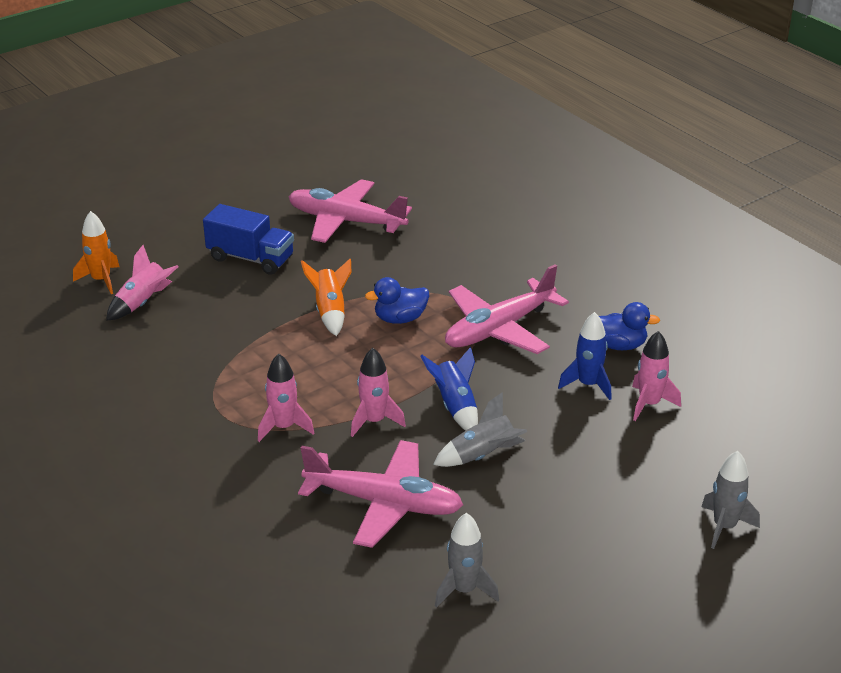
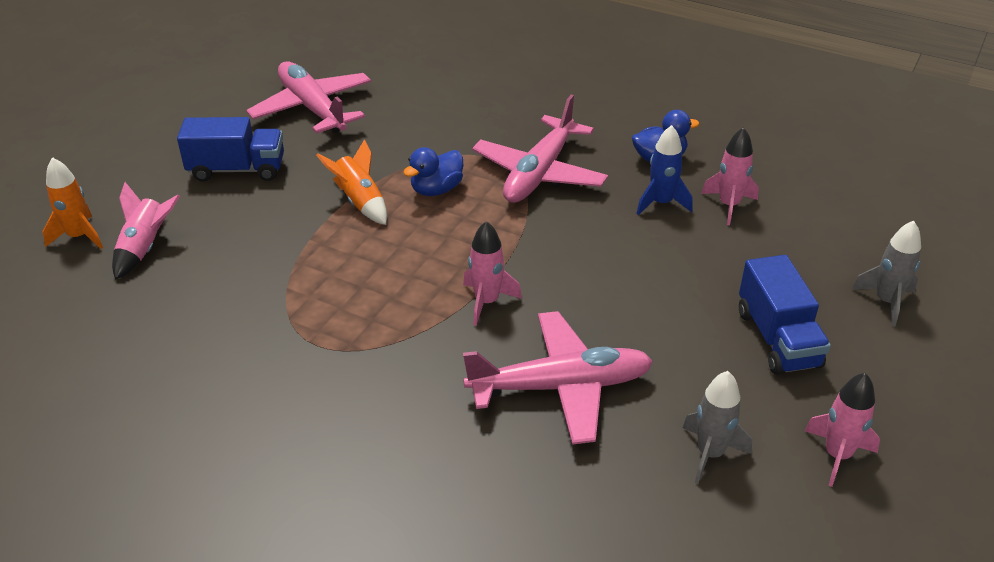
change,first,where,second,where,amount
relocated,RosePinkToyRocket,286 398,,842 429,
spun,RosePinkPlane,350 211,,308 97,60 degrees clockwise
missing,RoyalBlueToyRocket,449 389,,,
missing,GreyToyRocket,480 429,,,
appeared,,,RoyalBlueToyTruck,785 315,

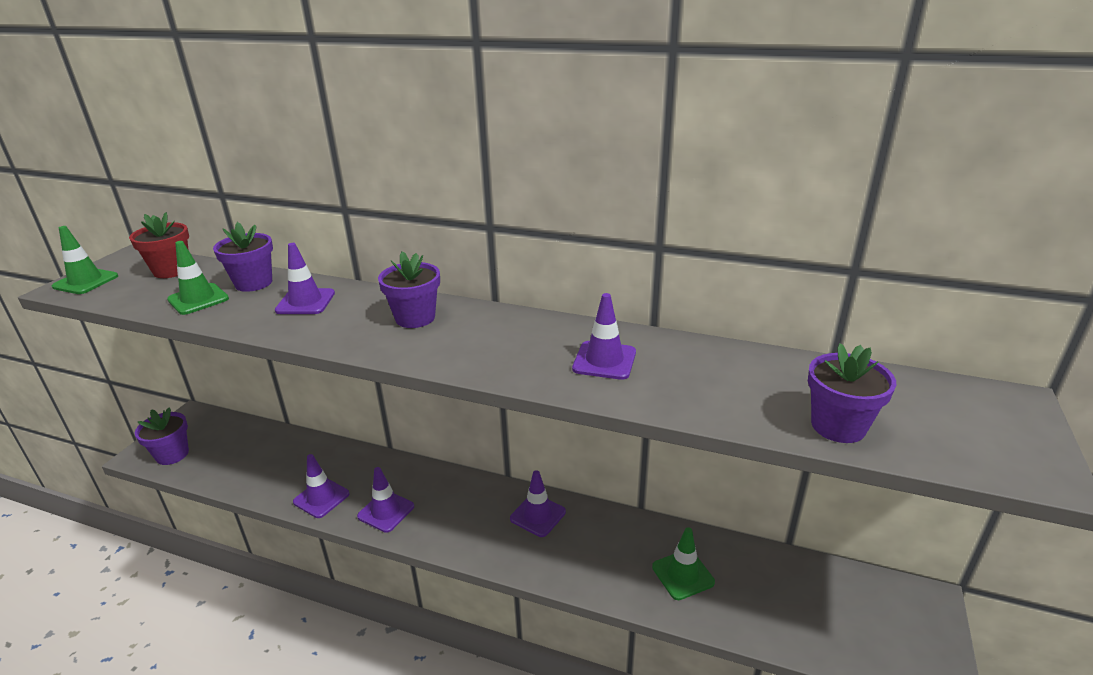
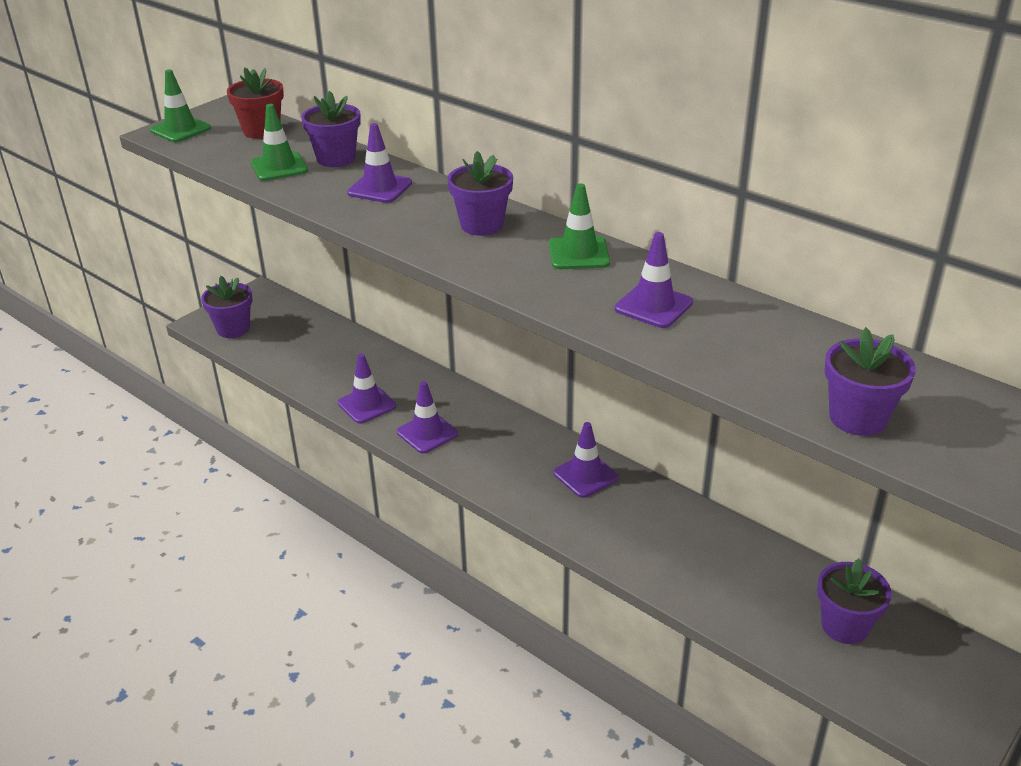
change,first,where,second,where,amount
relocated,EmeraldRoadCone,683 563,,579 226,
appeared,,,RoyalPurpleFlowerPot,854 601,

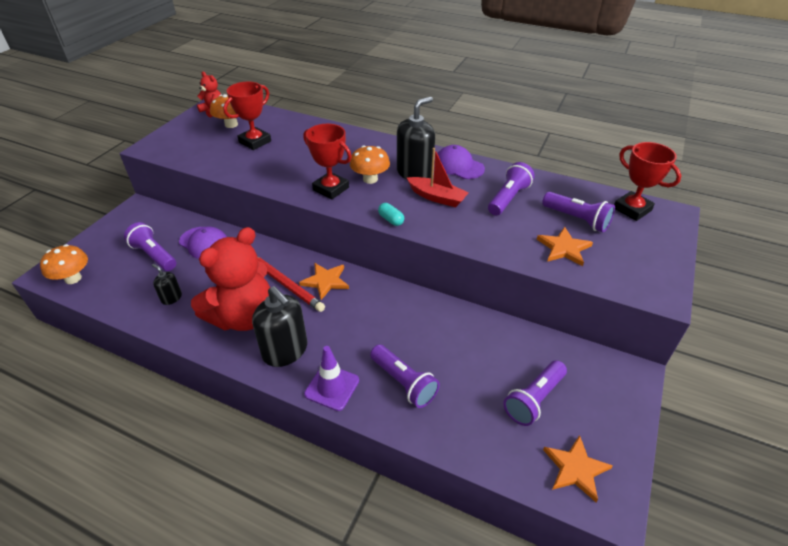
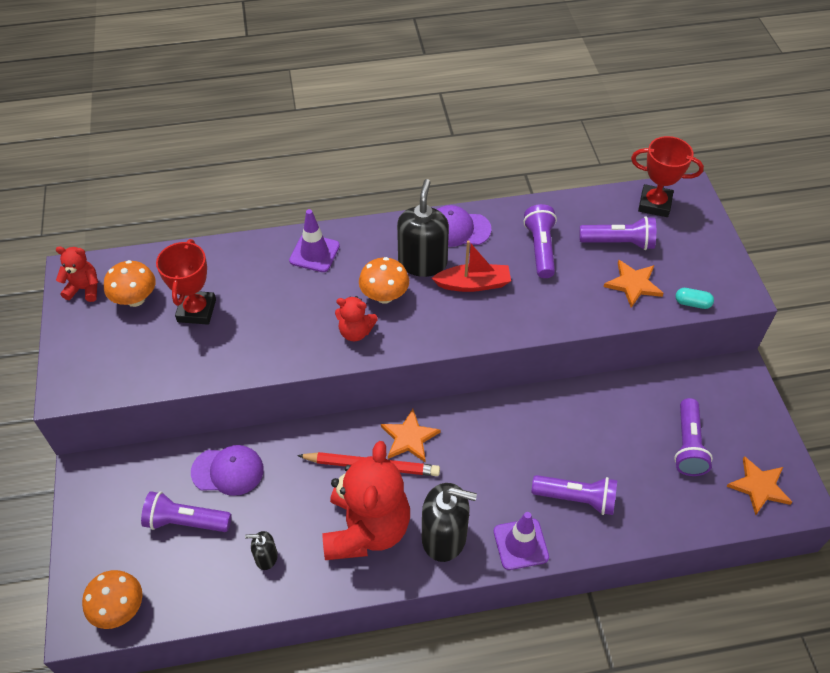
change,first,where,second,where,amount
exchanged,RedTrophy,327 161,RedStuffedBear,356 318,
relocated,AquaCapsule,391 214,,694 298,
appeared,,,RoyalPurpleRoadCone,314 240,

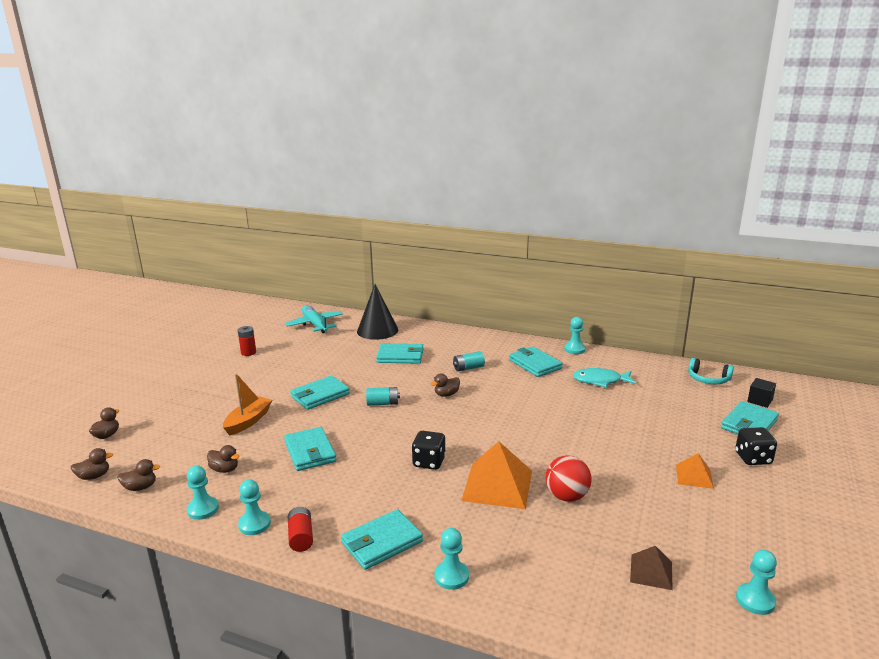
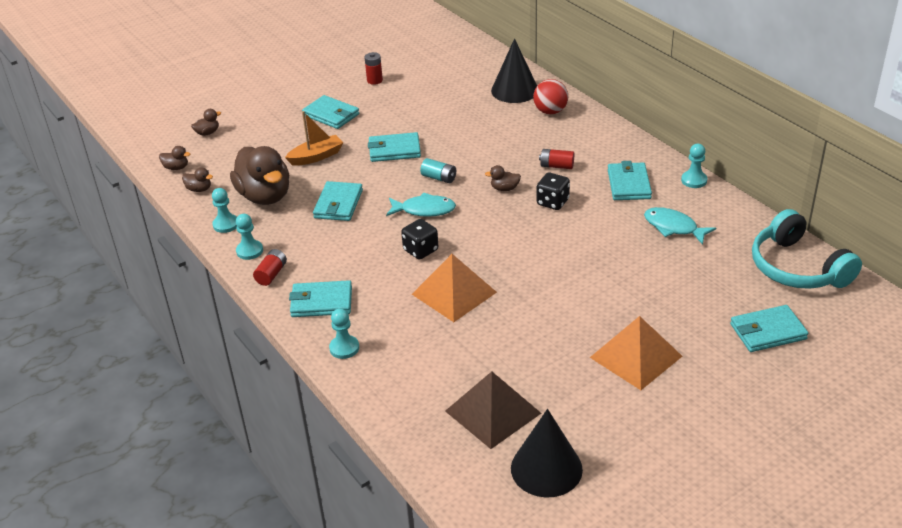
change,first,where,second,where,amount
size,BrownDuck,223 459,,259 175,x2.43
missing,AquaPlane,314 319,,,
relocated,AquaCardWallet,400 353,,330 112,
colour,AquaBattery,469 361,RedBattery,556 159,
relocated,RedSphere,568 478,,550 96,
size,BrownSolidPyramid,651 568,,493 410,x1.86
size,BrightOrangeSolidPyramid,695 471,,636 353,x1.86
size,AquaOverEarHeadphones,711 371,,807 249,x1.89
relocated,JetBlackDie,756 446,,553 191,
exchanged,AquaPawn,756 582,JetBlackConeShape,547 453,
missing,JetBlackBlock,761 393,,,
appeared,,,AquaFish,421 205,

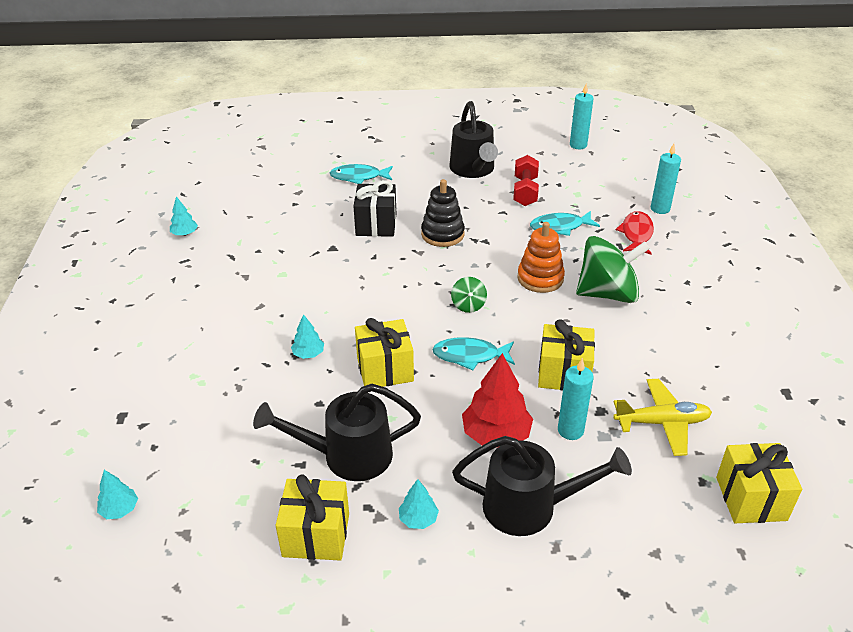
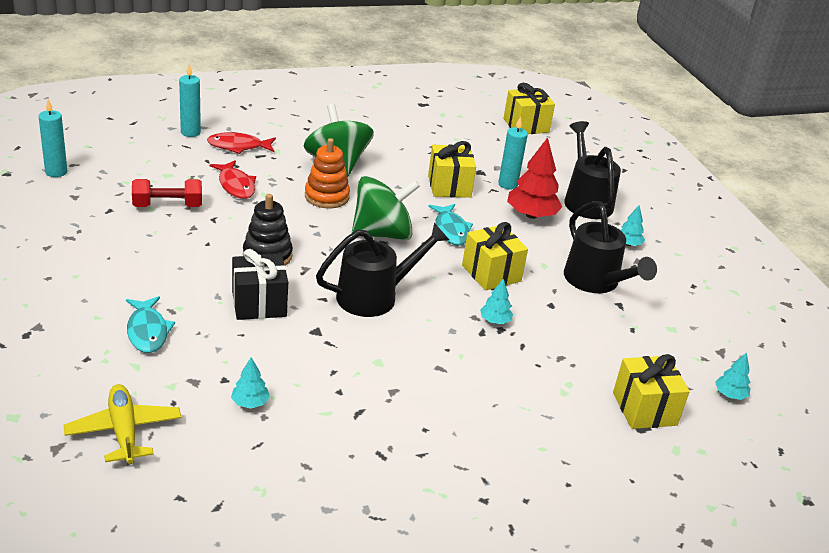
change,first,where,second,where,amount
relocated,AquaFirTree,184 216,,250 383,
relocated,BrightYellowGift,312 517,,651 391,
relocated,JetBlackSprinklingCan,473 139,,382 270,
size,EmeraldWhirligig,469 295,,386 208,x2.23
colour,AquaFish,565 223,RedFish,233 179,
relocated,BrightYellowPlane,662 417,,122 424,

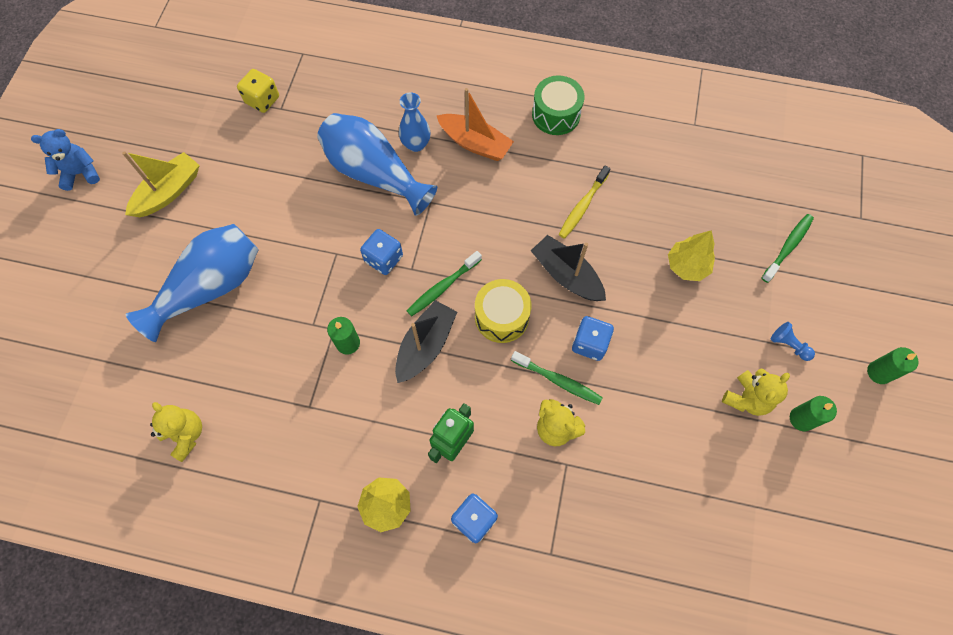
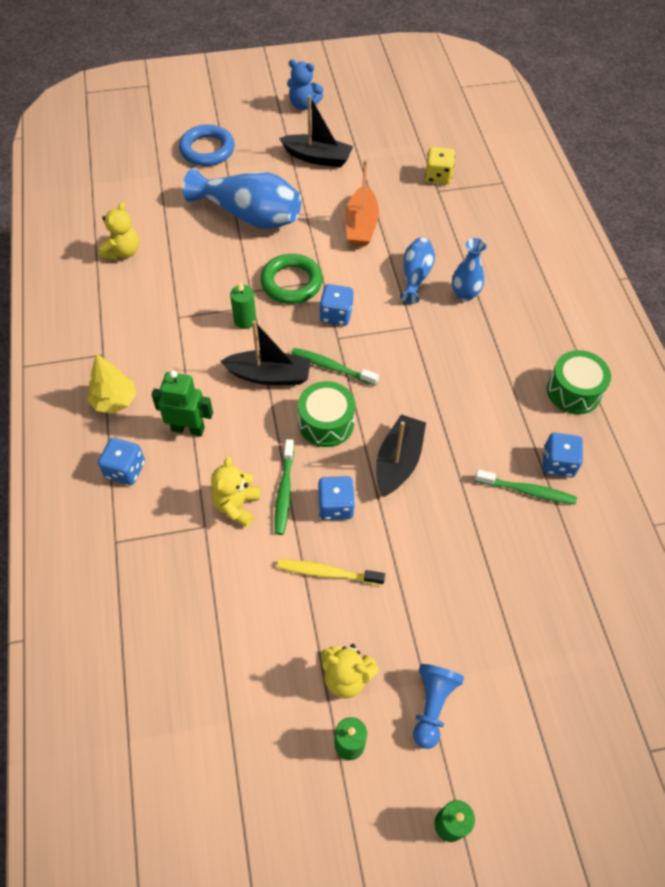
change,first,where,second,where,amount
spun,RoyalBlueStuffedBear,65 160,,305 85,150 degrees clockwise
colour,BrightYellowToyBoat,161 184,JetBlackToyBoat,316 131,
size,RoyalBlueTallVase,377 164,,417 271,x0.56
relocated,BrightOrangeToyBoat,475 124,,362 203,
colour,BrightYellowDrum,503 311,EmeraldDrum,326 414,
relocated,BrightYellowToothBrush,584 202,,331 572,
missing,BrightYellowFirTree,691 255,,,
relocated,EmeraldToothBrush,787 248,,526 487,
size,RoyalBluePawn,793 341,,438 706,x1.50
appeared,,,RoyalBlueHoop,206 145,
appeared,,,EmeraldHoop,291 279,
appeared,,,RoyalBlueDie,563 455,

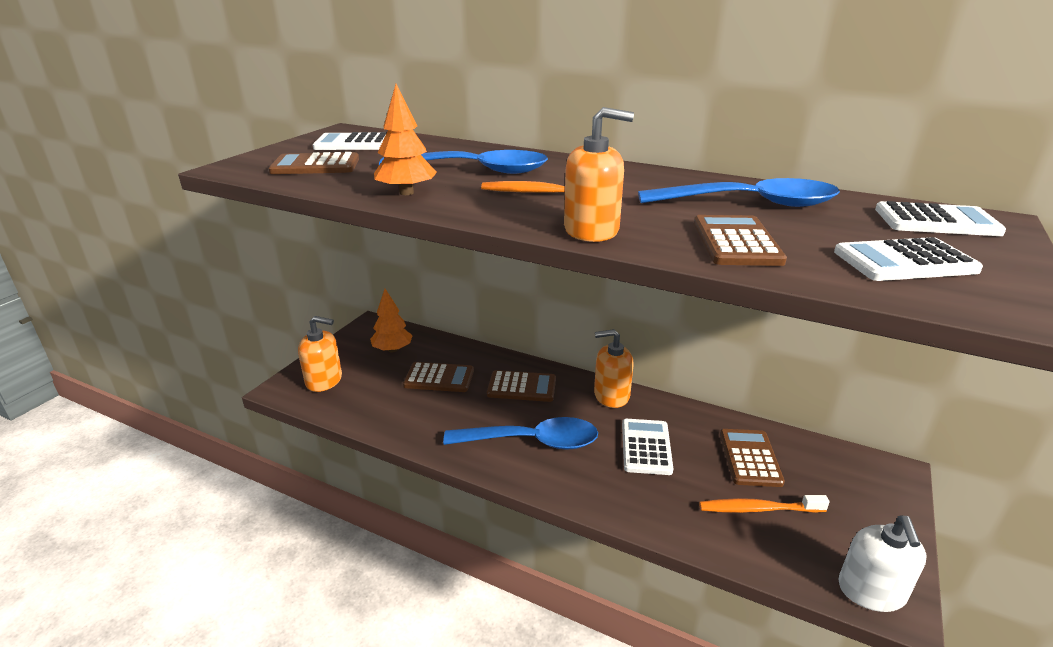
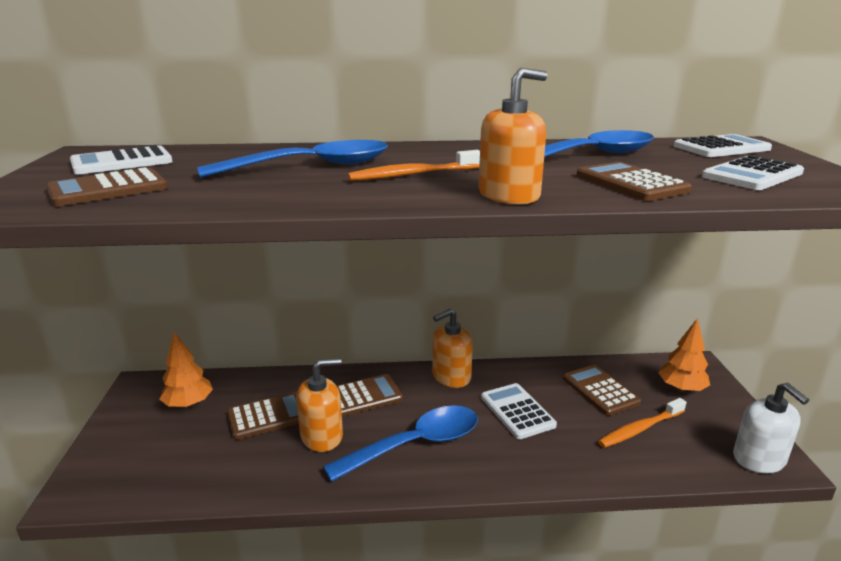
change,first,where,second,where,amount
relocated,BrightOrangePumpBottle,320 354,,319 405,
relocated,BrightOrangeFirTree,405 139,,684 355,

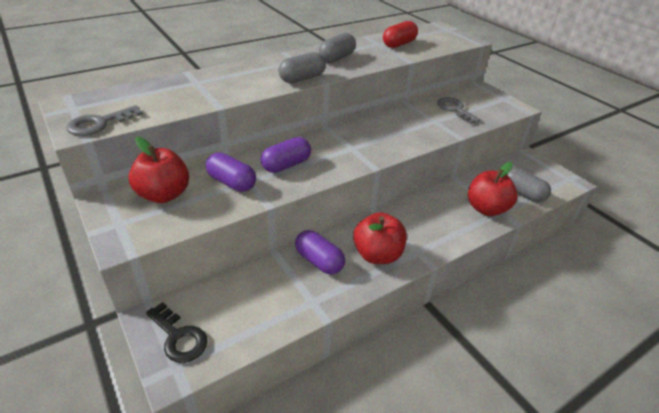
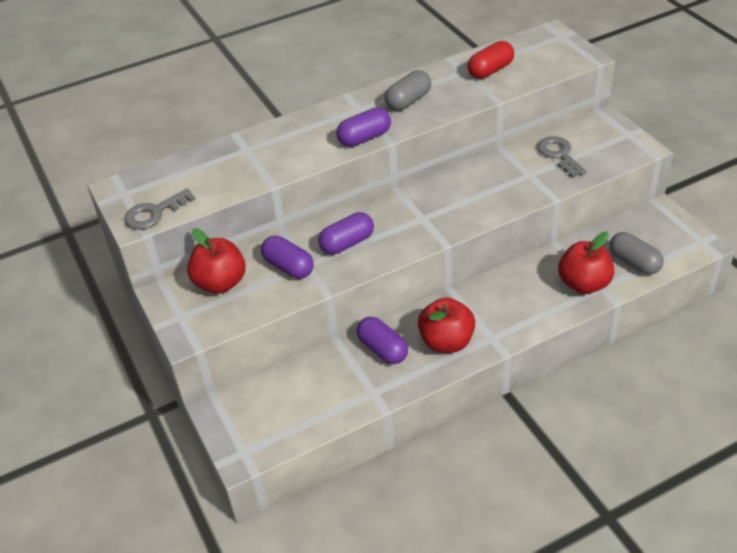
change,first,where,second,where,amount
missing,JetBlackLatchkey,176 332,,,
colour,GreyCapsule,302 67,RoyalPurpleCapsule,363 127,

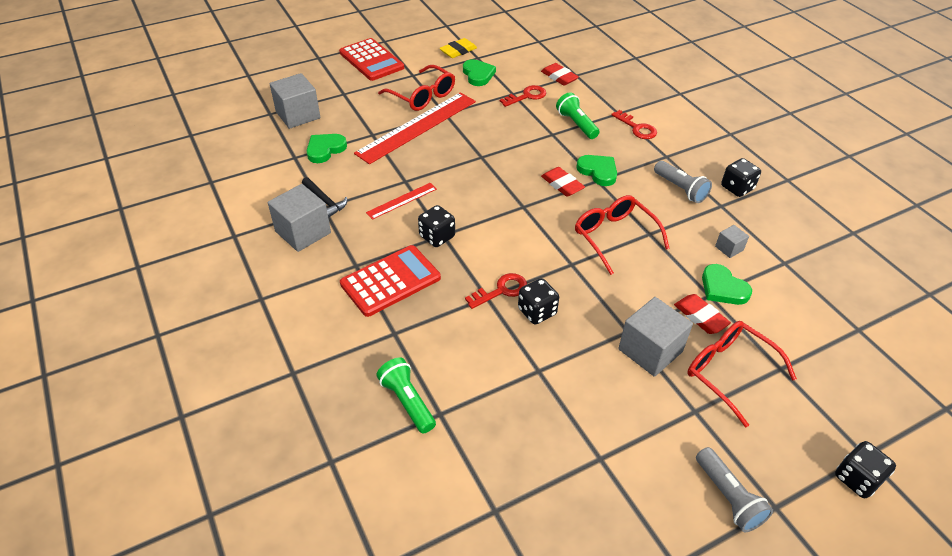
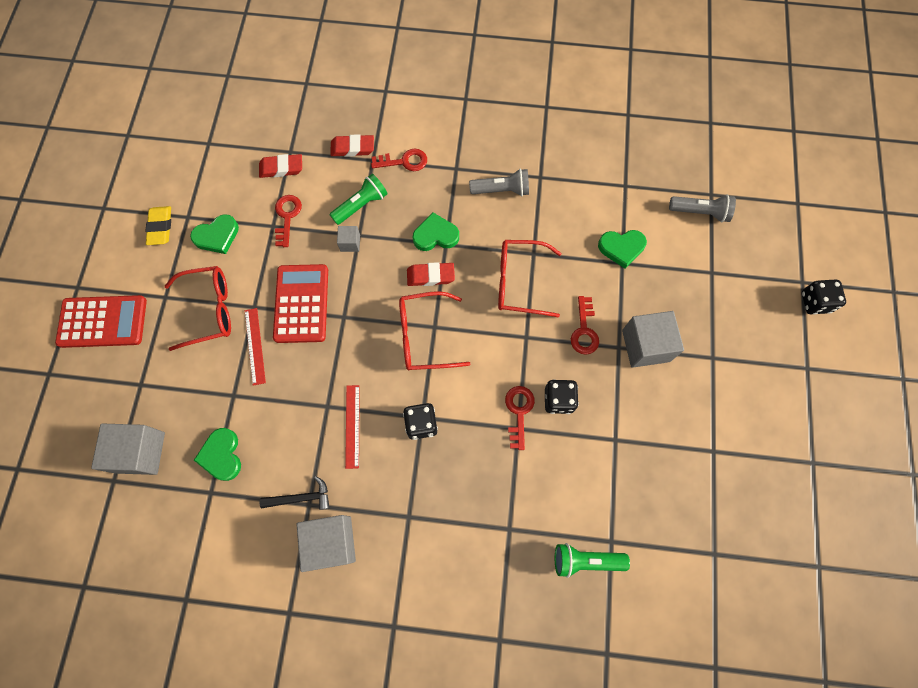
change,first,where,second,where,amount
relocated,RedCalculator,390 281,,300 303,
size,RedRuler,415 128,,255 347,x0.47
spun,EmeraldHeart,479 72,,214 234,135 degrees clockwise
spun,EmeraldFlashlight,577 115,,358 199,135 degrees clockwise
relocated,RedPencilEraser,702 314,,352 145,
relocated,RedSpectacles,742 374,,434 330,
relocated,GreyFlashlight,734 489,,702 208,
relocated,GreyBlock,732 241,,348 239,
missing,JetBlackDie,741 177,,,
appeared,,,RedLatchkey,585 325,

